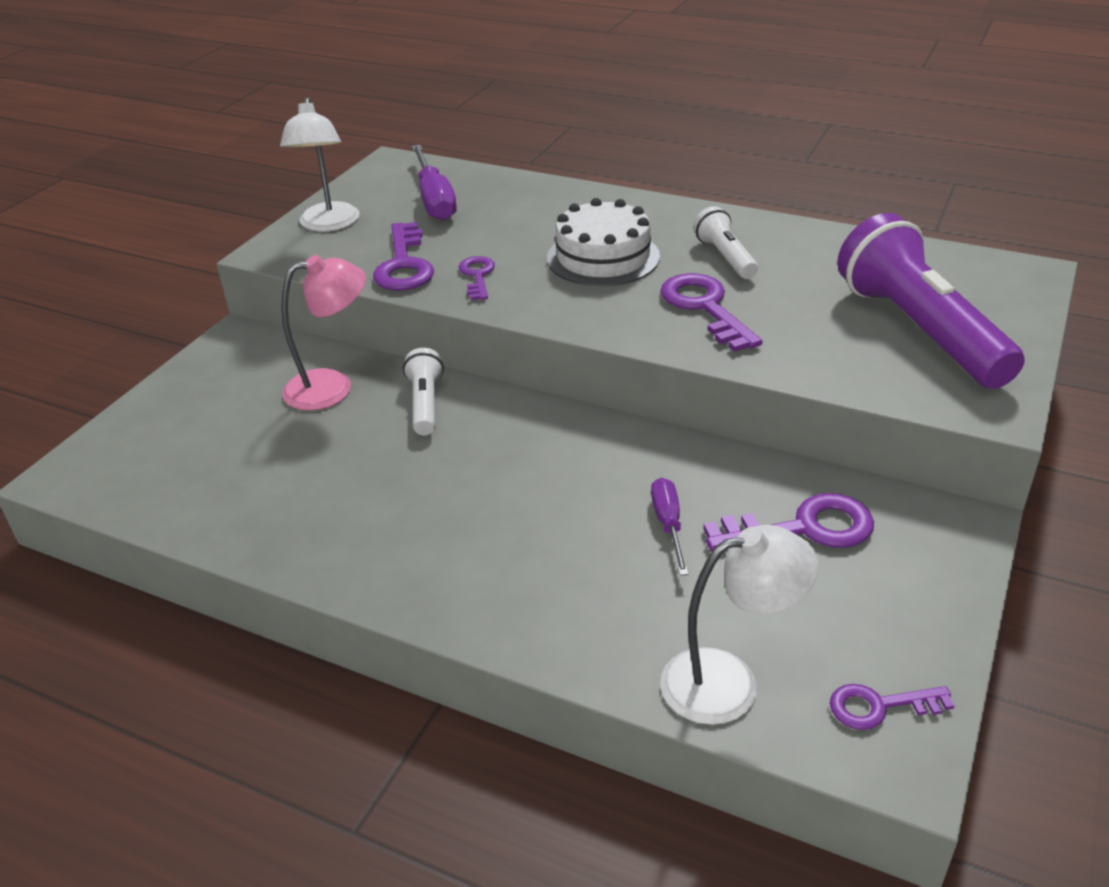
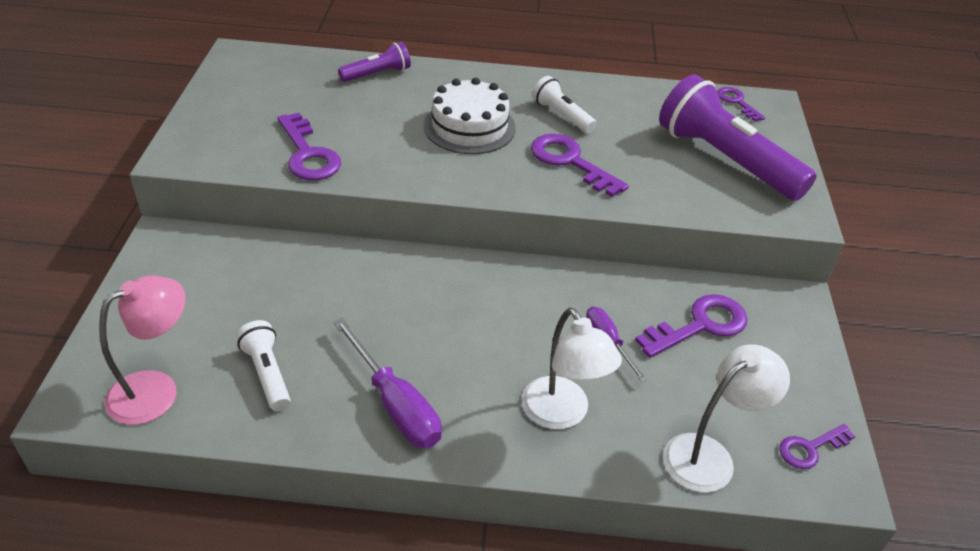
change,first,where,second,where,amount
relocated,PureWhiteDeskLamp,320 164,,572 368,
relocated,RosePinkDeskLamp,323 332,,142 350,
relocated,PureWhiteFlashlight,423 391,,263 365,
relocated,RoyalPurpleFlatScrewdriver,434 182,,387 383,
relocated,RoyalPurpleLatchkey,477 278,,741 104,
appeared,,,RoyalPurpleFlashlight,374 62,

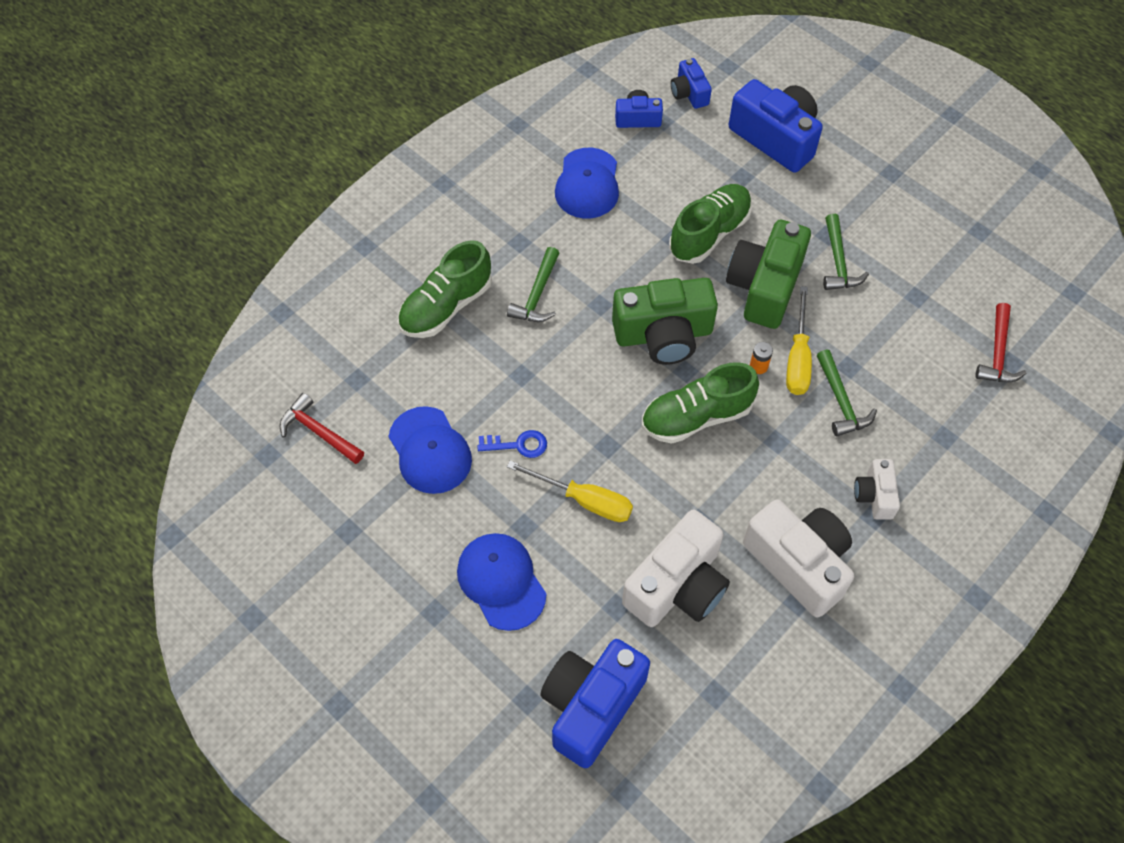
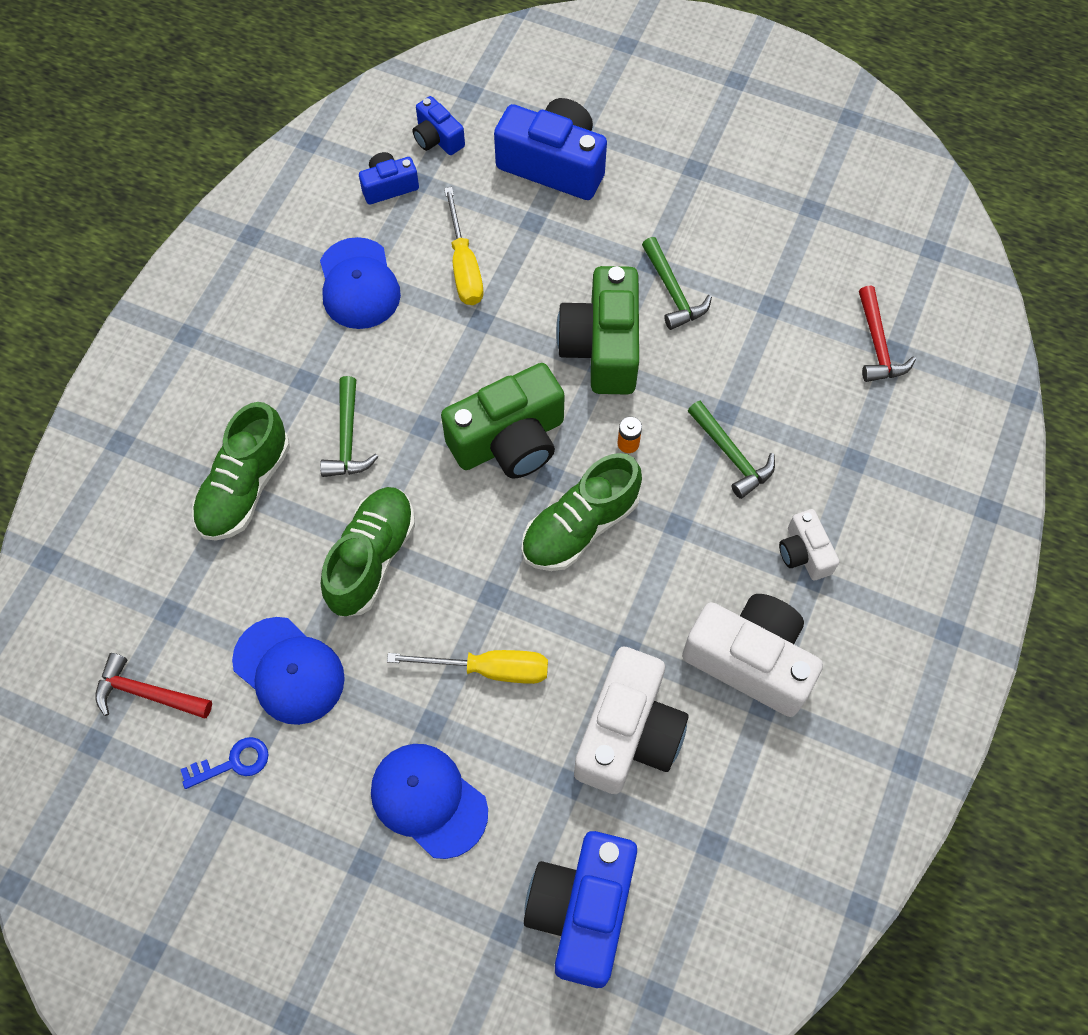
change,first,where,second,where,amount
relocated,RoyalBlueLatchkey,512 444,,224 763,
relocated,EmeraldShoe,710 224,,368 552,
relocated,BrightYellowFlatScrewdriver,799 340,,463 246,

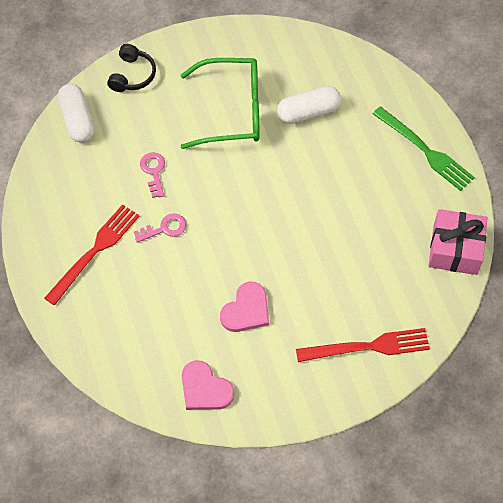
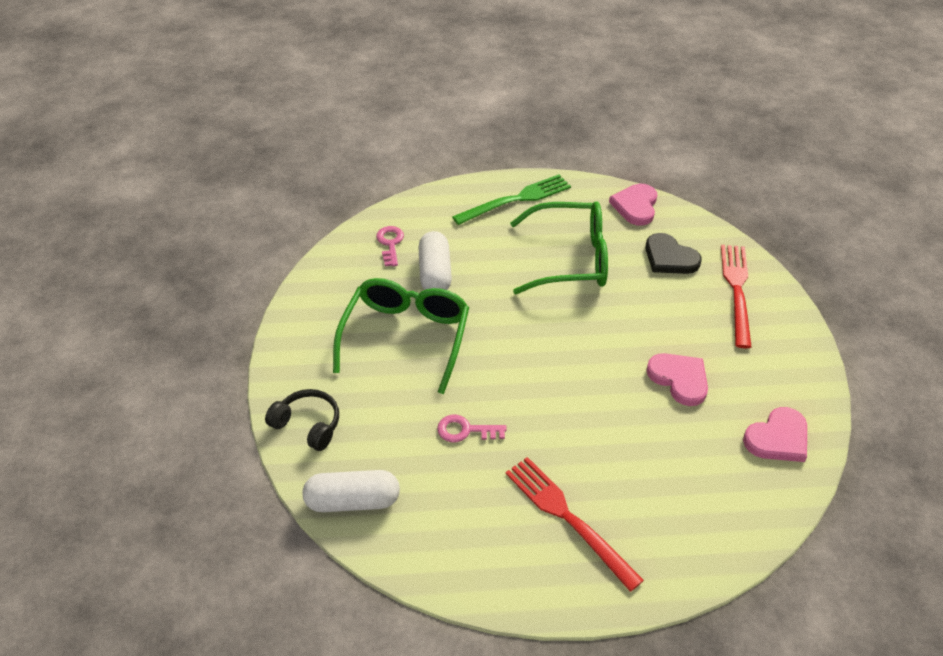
change,first,where,second,where,amount
relocated,RosePinkLatchkey,160 228,,390 246,
exchanged,RosePinkGift,458 242,RosePinkHeart,633 205,
appeared,,,EmeraldSpectacles,559 247,
appeared,,,JetBlackHeart,673 253,

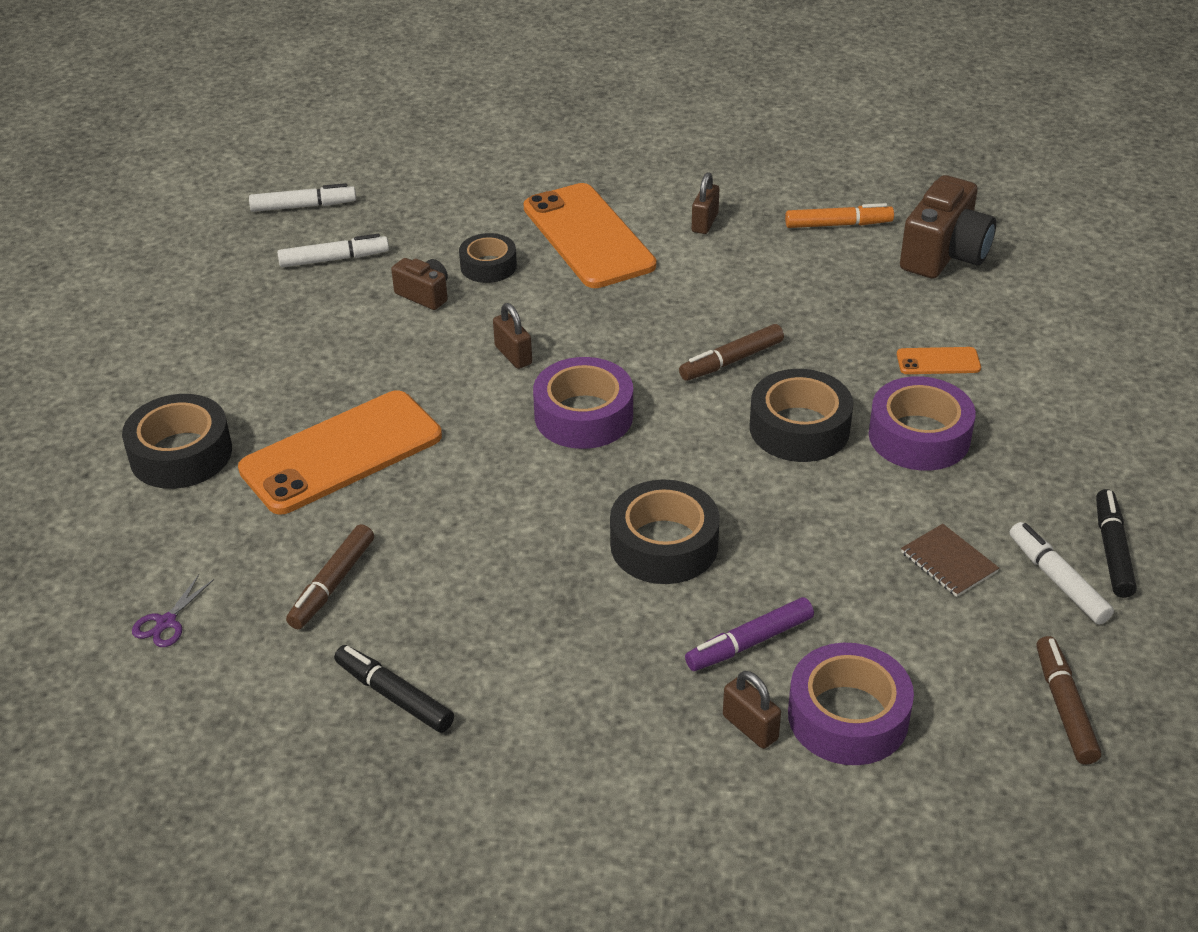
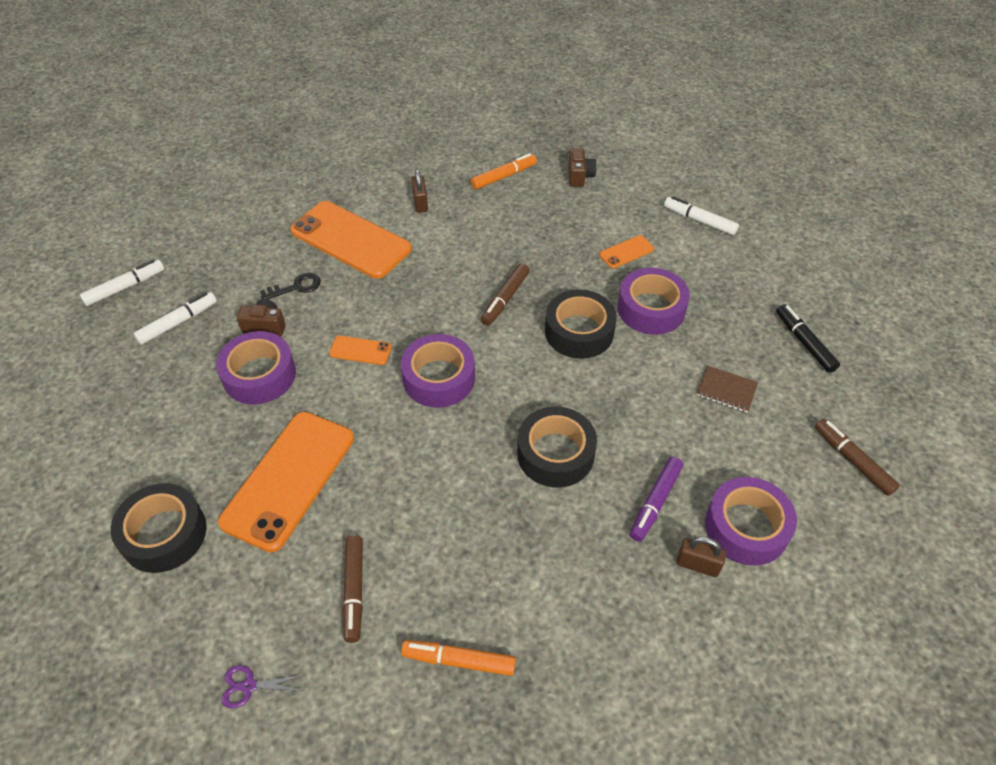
change,first,where,second,where,amount
spun,RoyalPurpleShears,173 610,,262 686,90 degrees clockwise
colour,JetBlackMarker,394 689,BrightOrangeMarker,458 658,
exchanged,JetBlackTape,488 258,JetBlackLatchkey,290 286,
exchanged,BrownPadlock,512 336,BrightOrangeSmartphone,360 350,
size,BrownCamera,948 226,,582 167,x0.54
relocated,PureWhiteMarker,1062 573,,701 215,
appeared,,,RoyalPurpleTape,256 367,

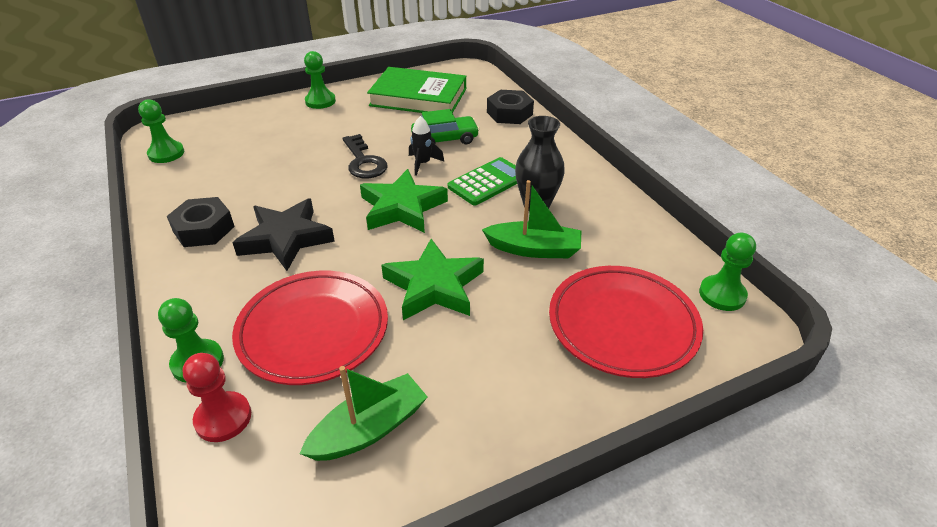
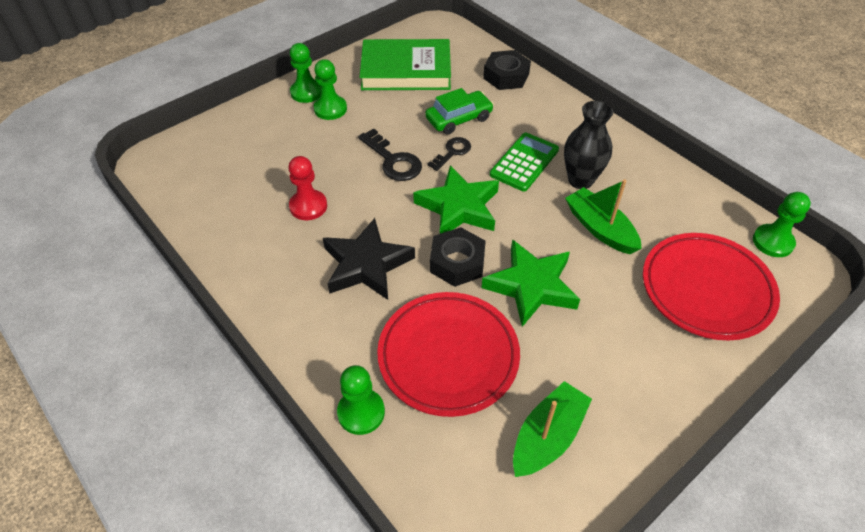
change,first,where,second,where,amount
relocated,EmeraldPawn,161 131,,330 89,
relocated,JetBlackNut,201 222,,458 257,
relocated,RedPawn,217 397,,307 188,
exchanged,JetBlackToyRocket,426 146,JetBlackLatchkey,449 154,
spun,EmeraldToyBoat,531 219,,603 216,120 degrees counterclockwise

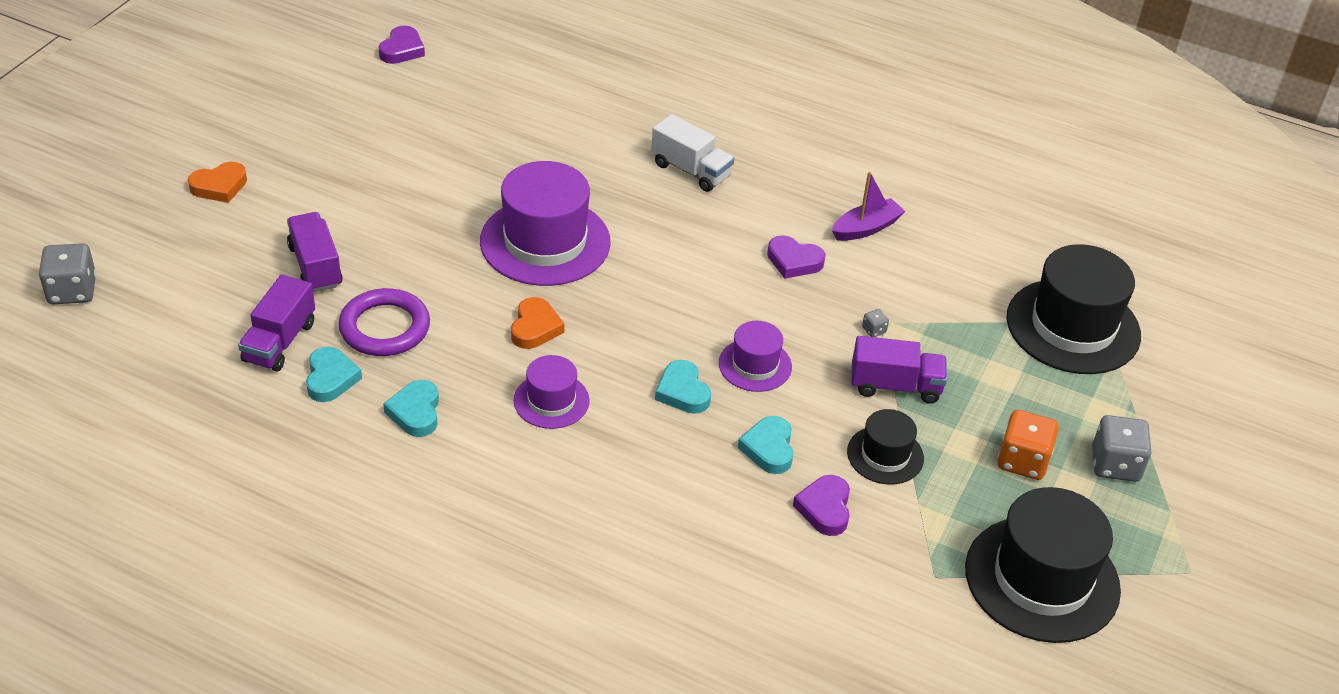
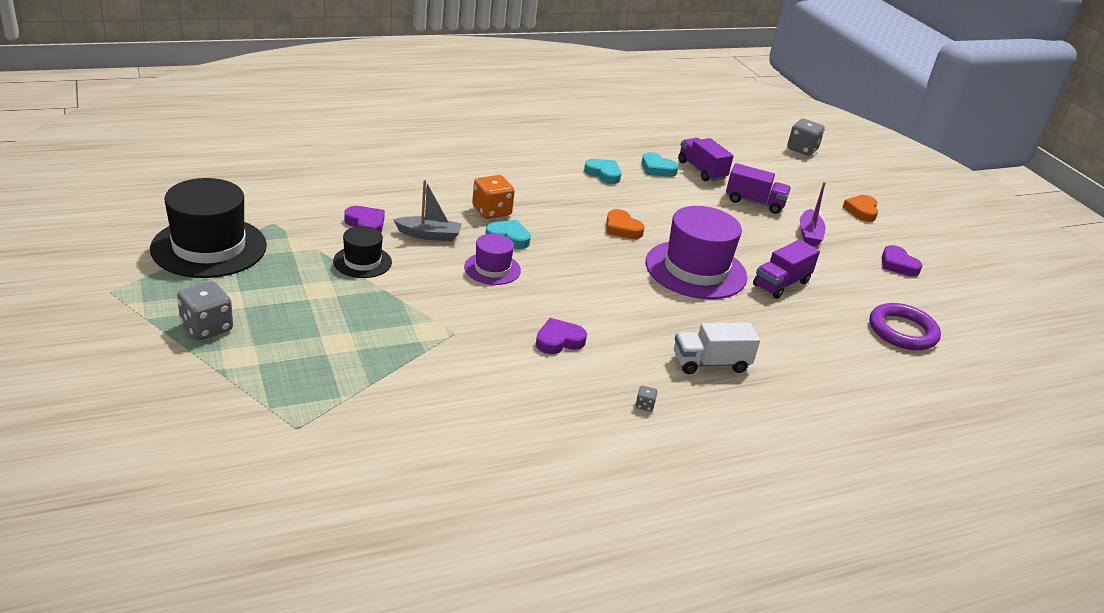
change,first,where,second,where,amount
relocated,RoyalPurpleHoop,384 322,,905 326,
relocated,RoyalPurpleHeart,401 44,,902 261,
missing,RoyalPurpleTallHat,552 392,,,
exchanged,AquaHeart,765 445,GreyToyBoat,427 210,
relocated,RoyalPurpleToyBoat,868 206,,813 214,
relocated,RoyalPurpleToyTruck,899 370,,786 269,
relocated,GreyDie,875 323,,646 398,
relocated,BrightOrangeDie,1028 445,,493 197,
missing,JetBlackTallHat,1074 309,,,

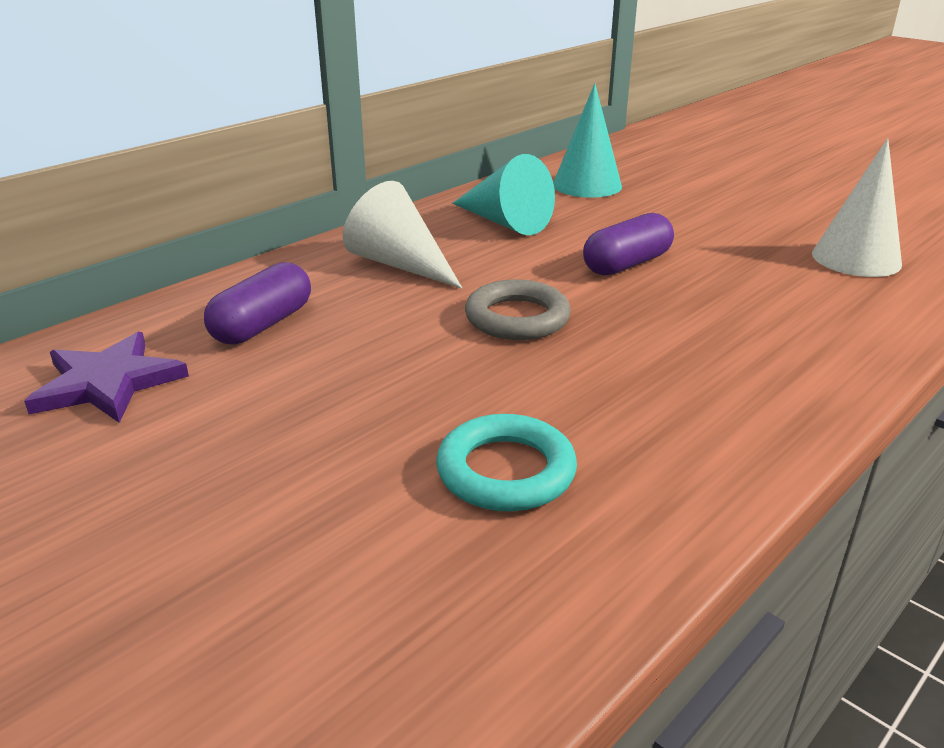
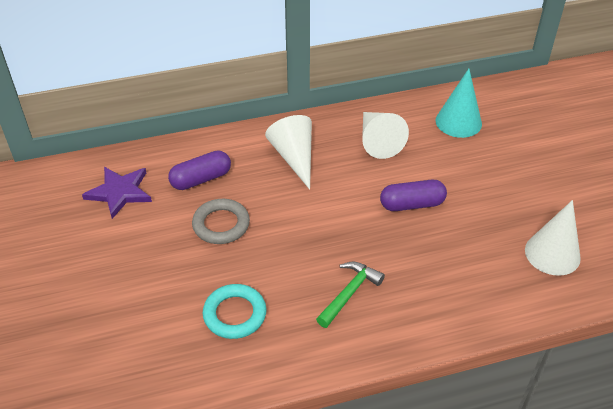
change,first,where,second,where,amount
colour,AquaConeShape,503 194,PureWhiteConeShape,385 135,
relocated,GreyHoop,518 309,,221 221,
appeared,,,EmeraldClawHammer,350 295,

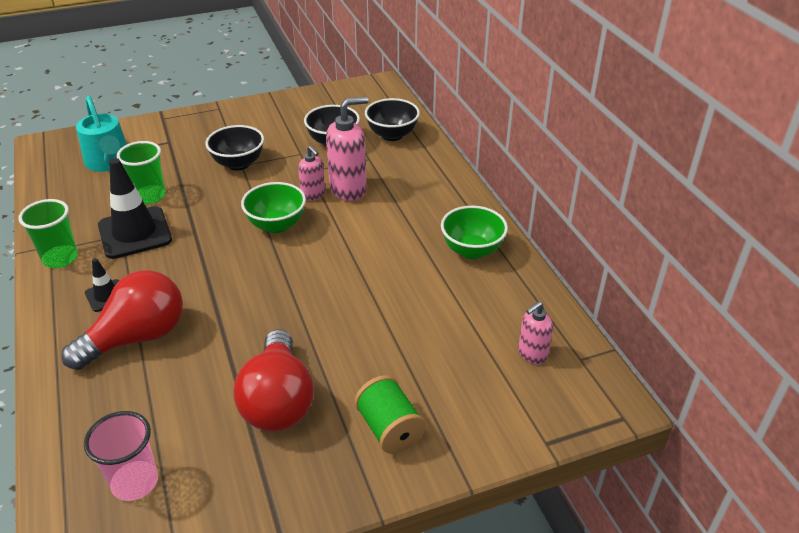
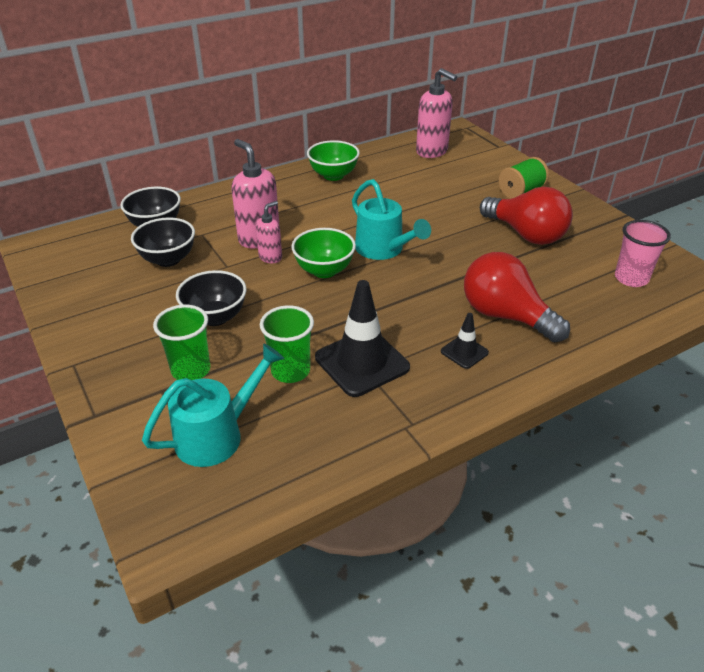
change,first,where,second,where,amount
relocated,EmeraldTumbler,48 233,,181 342,
spun,RedLightBulb,274 380,,526 216,60 degrees clockwise
size,RosePinkPumpBottle,535 332,,436 113,x1.74
appeared,,,AquaSprinklingCan,391 219,

